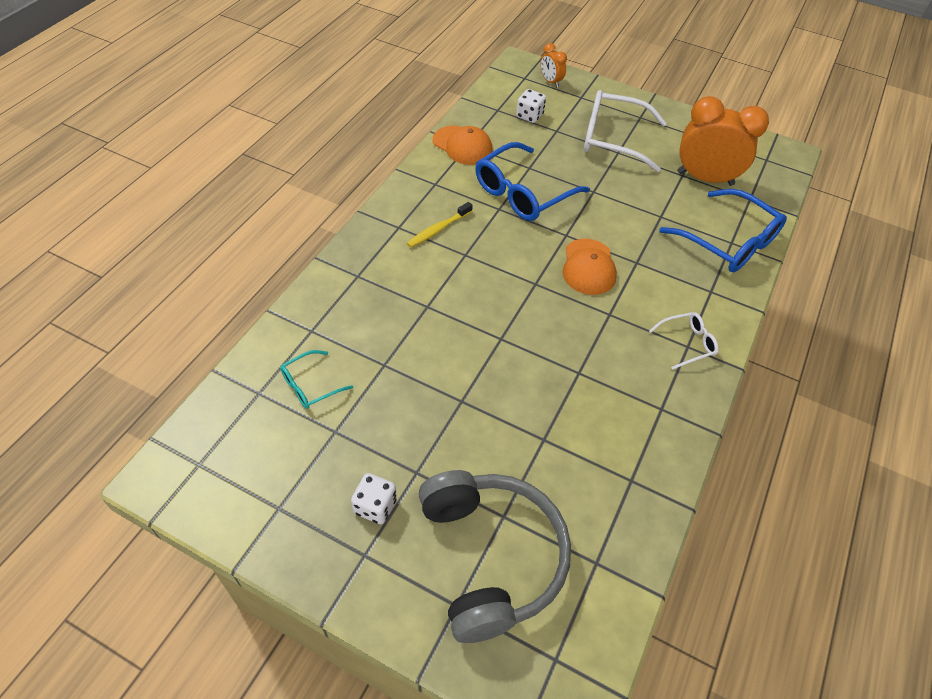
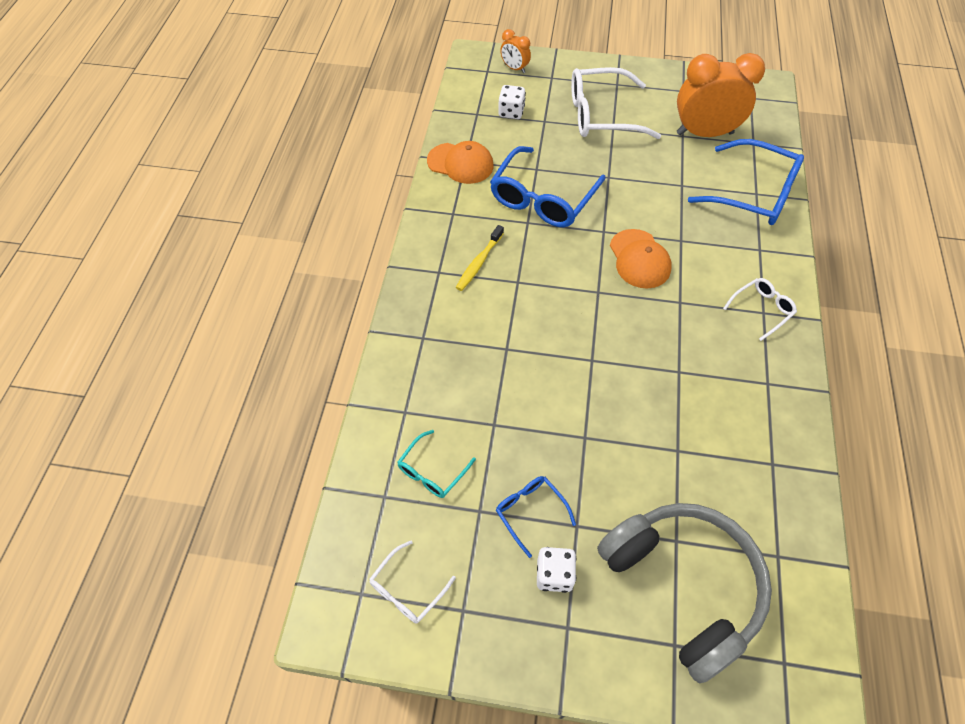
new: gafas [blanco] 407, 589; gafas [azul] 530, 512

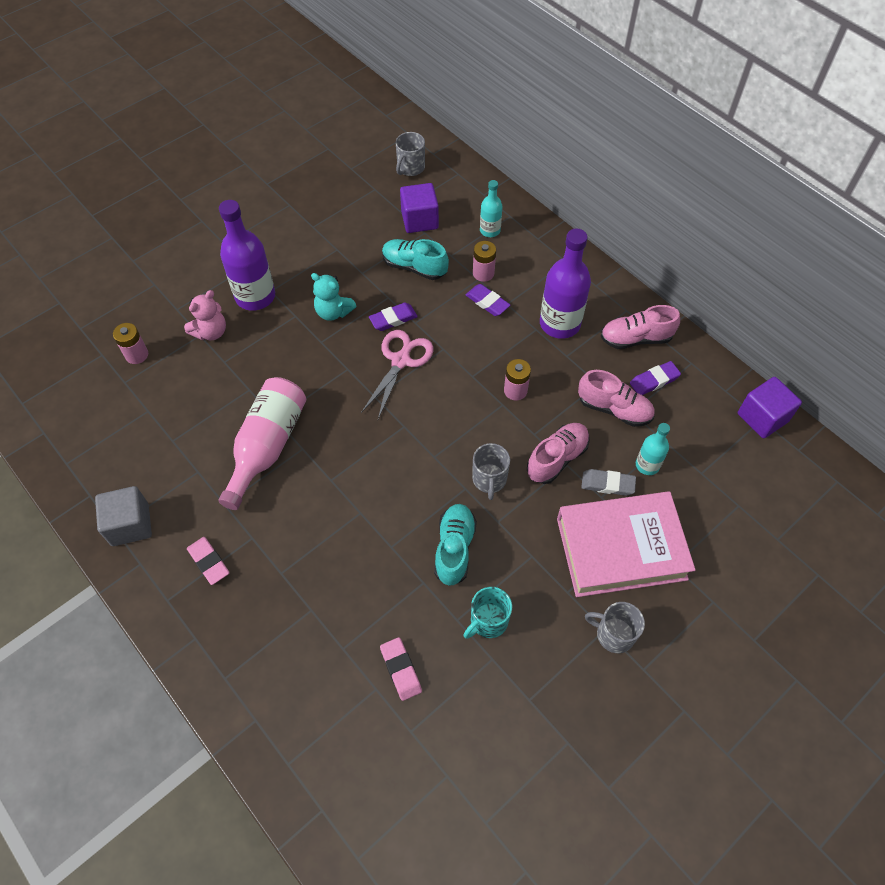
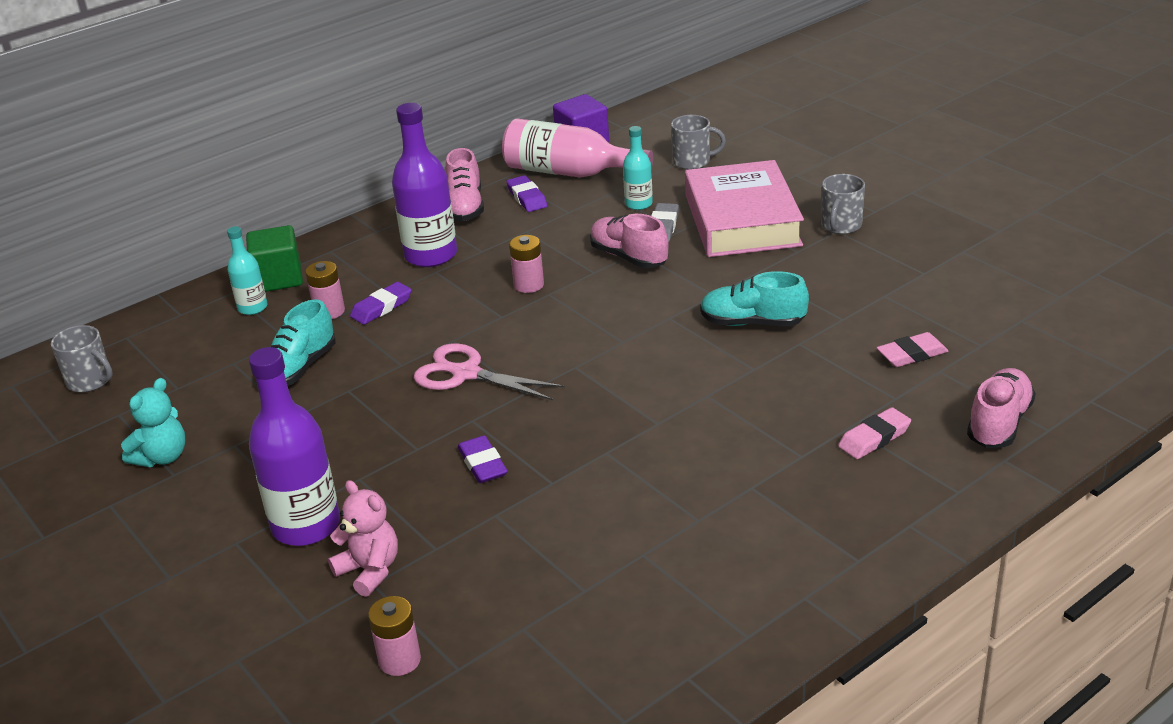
gone: cubo [gris] 130, 525; cubo [morado] 419, 220; taza [turquesa] 488, 621
new: cubo [verde] 279, 278
shifted: goma de borrar [rosa] 209, 562 to 874, 438; botella [rosa] 267, 446 to 569, 172; osito [turquesa] 333, 312 to 162, 457; goma de borrar [morado] 393, 319 to 483, 464; taza [gris] 489, 479 to 692, 161; zapato [rosa] 614, 409 to 999, 423

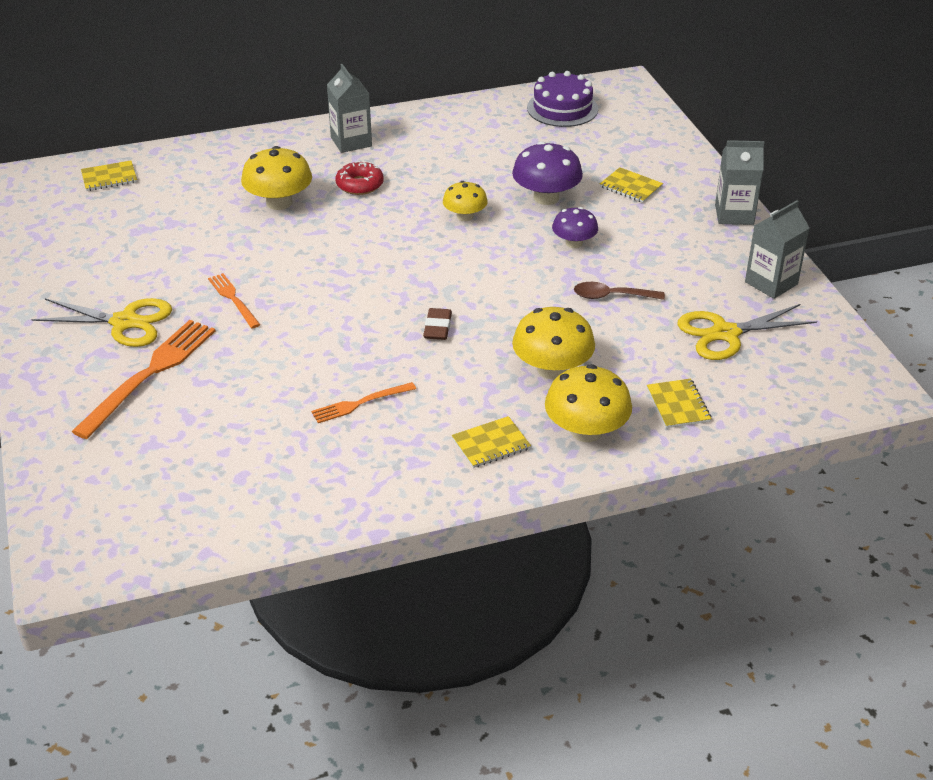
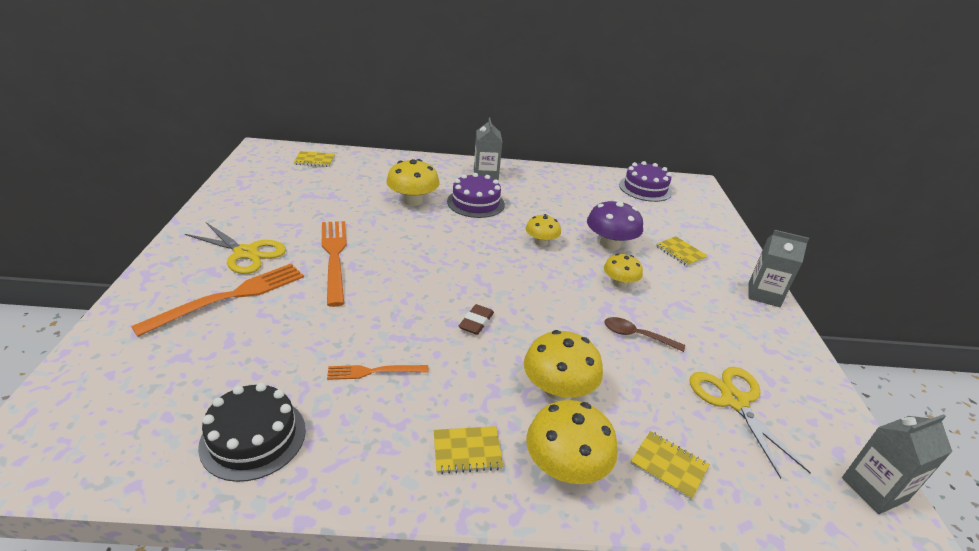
new: tarta [negro] 253, 437
shifted: cartón de leche [gris] 771, 283 to 874, 489
swapped: rosquilla [rojo] 359, 185 to tarta [morado] 475, 203
repainted: seta [morado] 574, 243 to seta [amarillo] 619, 283
rotated: cuaderno [amarillo] 678, 405 = 669, 465 60 degrees counterclockwise; tijeras [amarillo] 725, 333 = 734, 401 75 degrees clockwise
scaled: tenedor [naranja] 233, 299 = 334, 257 x1.84

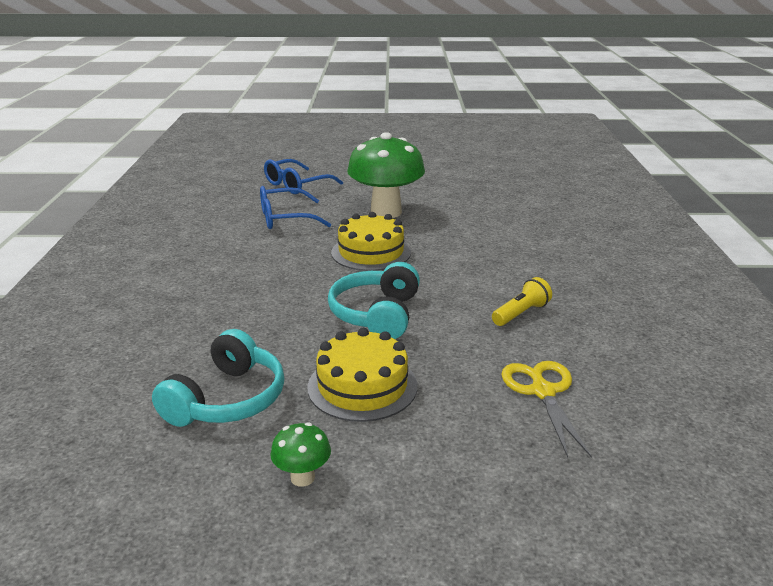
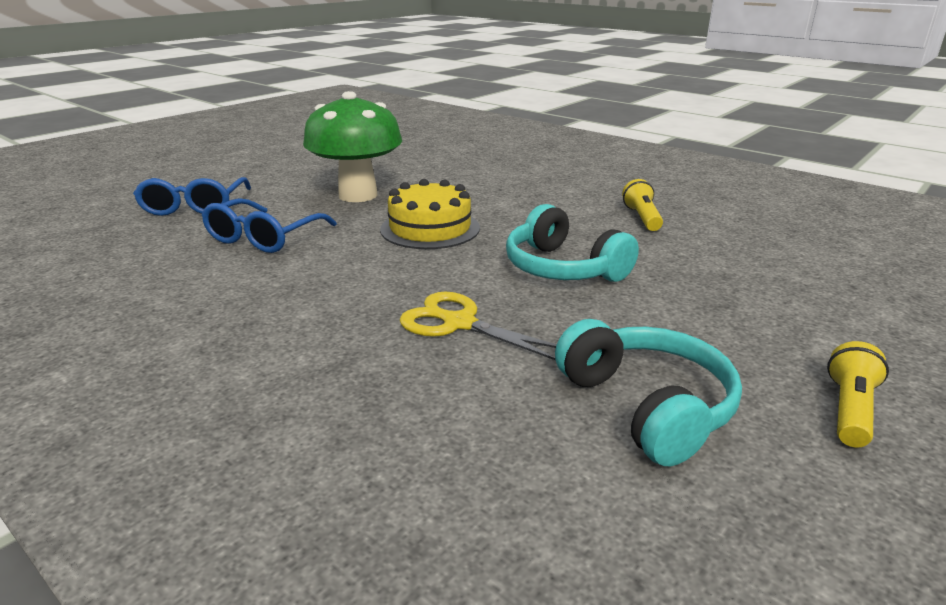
gone: tarta [amarillo] 362, 386
shifted: tijeras [amarillo] 543, 392 to 459, 323
swapped: seta [verde] 302, 477 to lámpara de mano [amarillo] 849, 410

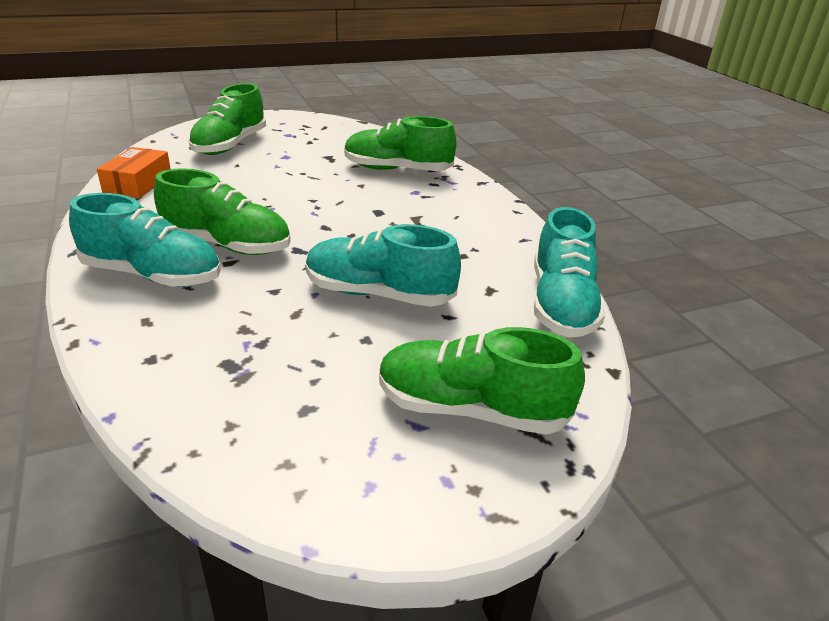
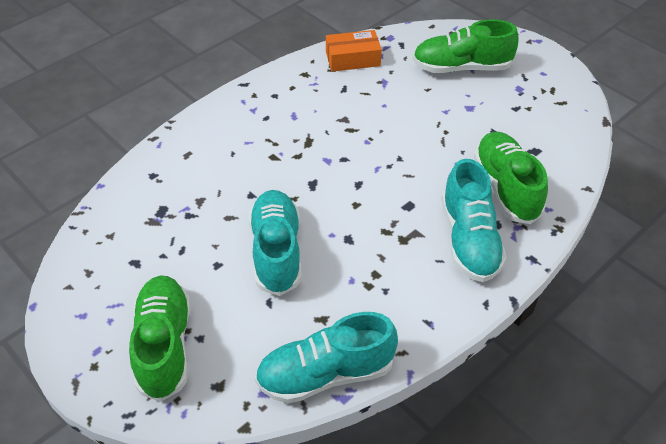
gone: zapato [verde] 227, 245
shifted: zapato [turquesa] 153, 275 to 469, 240

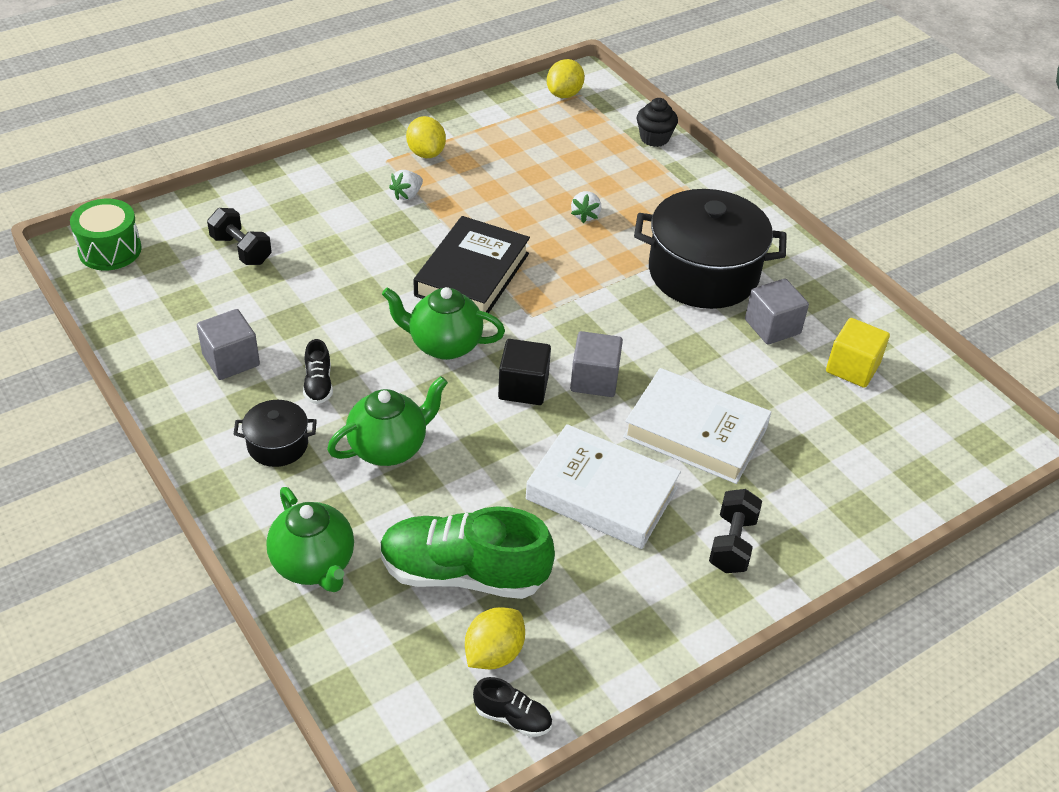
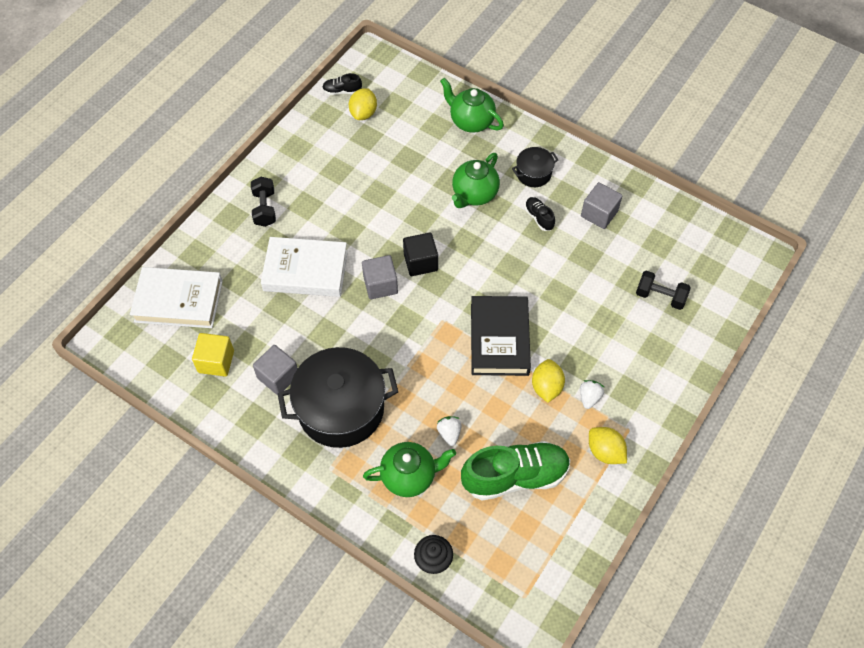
gone: tambor [verde] 110, 250
shifted: zapato [verde] 463, 574 to 515, 476; tetera [verde] 444, 345 to 409, 476; libro [blanco] 602, 493 to 178, 301; limón [amarillo] 564, 94 to 546, 387

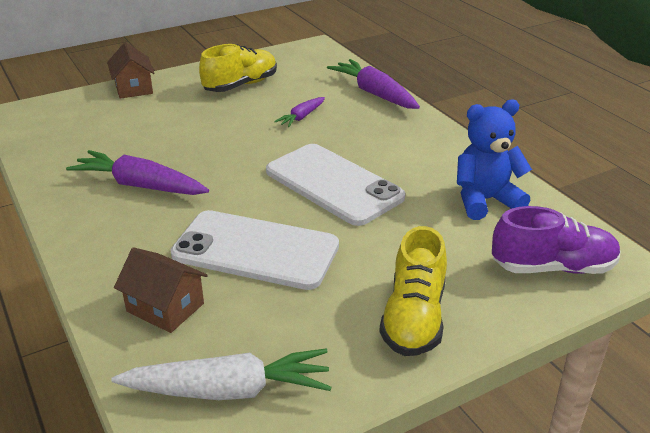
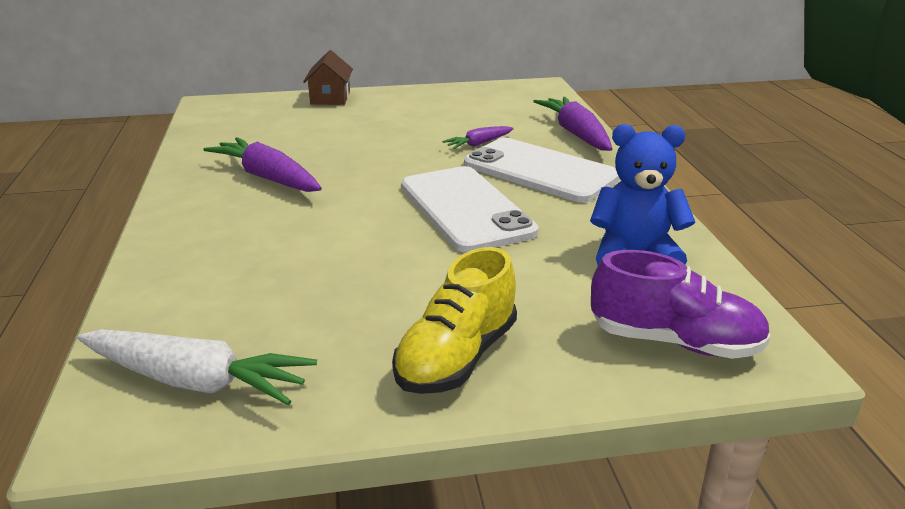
gone: casa [marrón] 165, 307; zapato [amarillo] 240, 85
shifted: móvil [blanco] 255, 250 to 540, 171

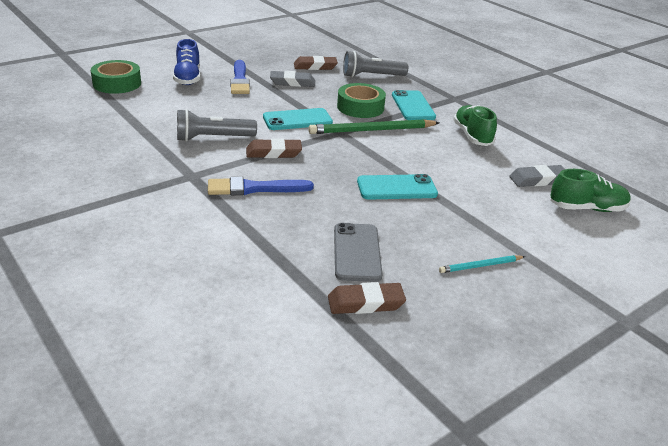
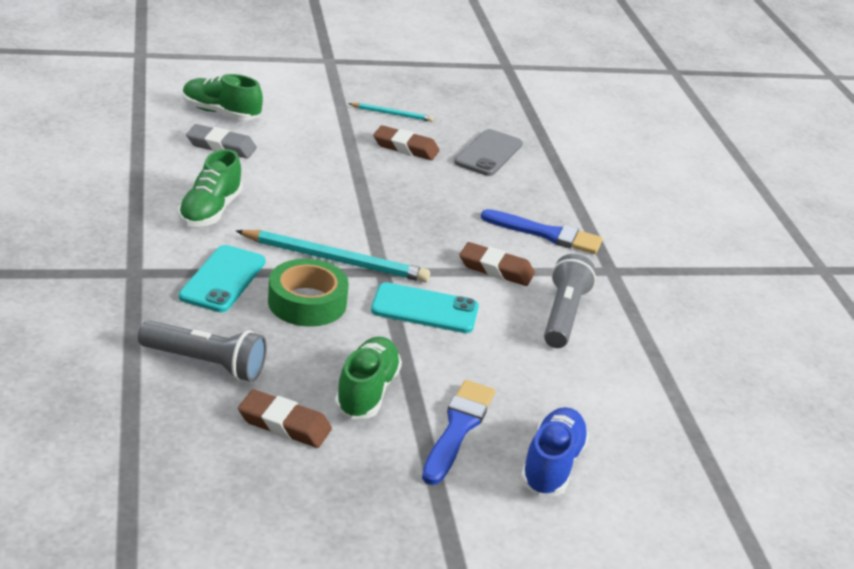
gone: cinta adhesiva [verde] 117, 83; móvil [turquesa] 396, 188
shifted: goma de borrar [marrón] 365, 303 to 405, 147
swapped: goma de borrar [gris] 292, 82 to zapato [verde] 367, 392
repainted: lápiz [verde] 372, 130 to lápiz [turquesa] 335, 260
rotated: lámpara de mano [gris] 213, 138 = 563, 315 90 degrees counterclockwise

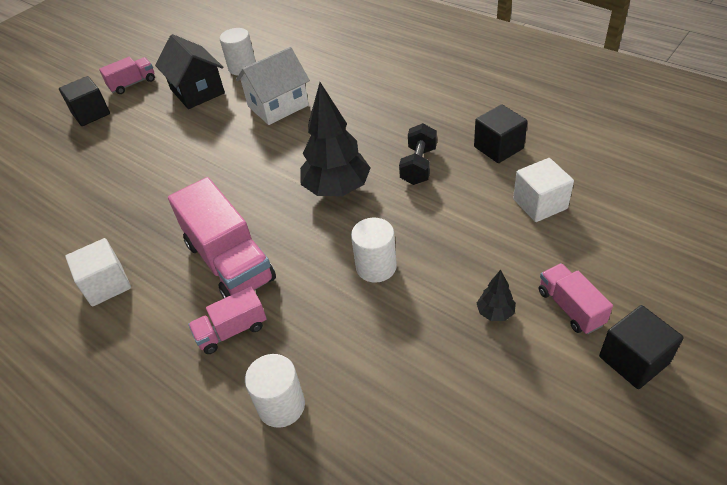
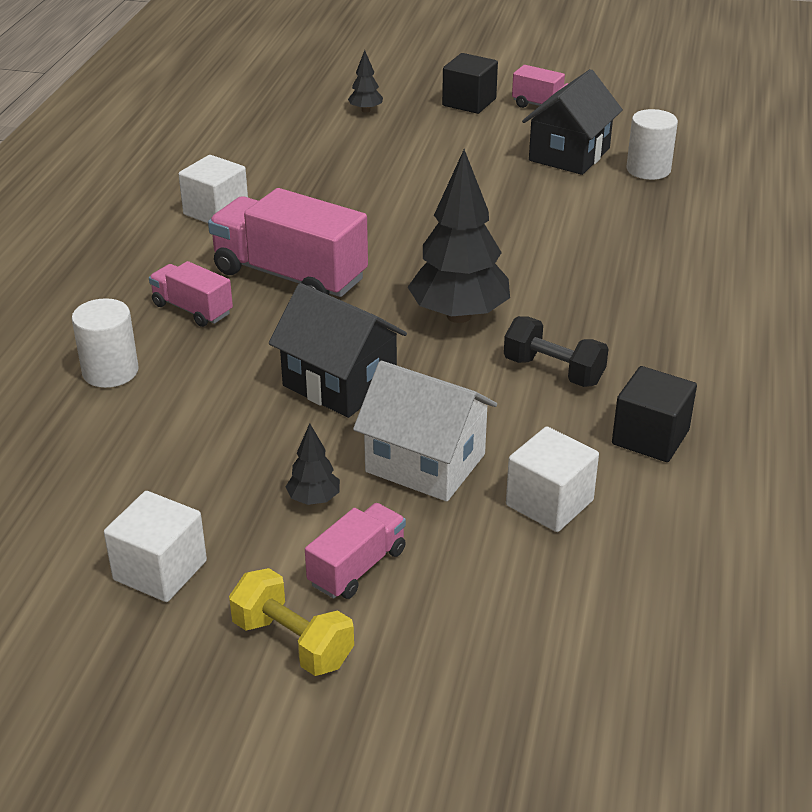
new: cubo [blanco] 160, 570; árbol [negro] 365, 110
shifted: casa [blanco] 278, 106 to 425, 463
swapped: cilindro [blanco] 376, 267 to casa [negro] 340, 383; cubo [negro] 633, 360 to mancuerna [amarillo] 292, 642
rotated: camión [rosa] 229, 261 = 290, 276 90 degrees clockwise; mancuerna [negro] 419, 166 = 553, 371 45 degrees clockwise

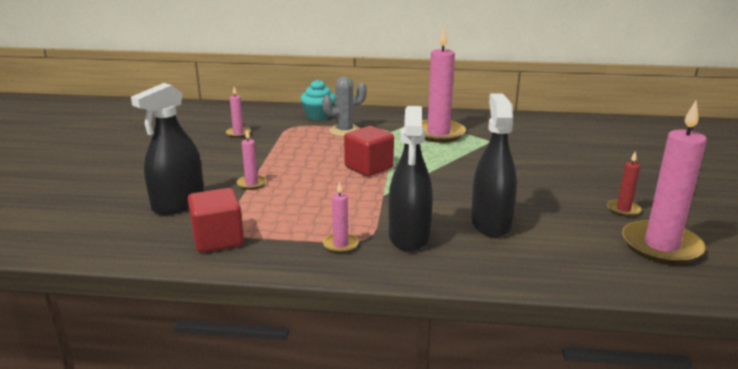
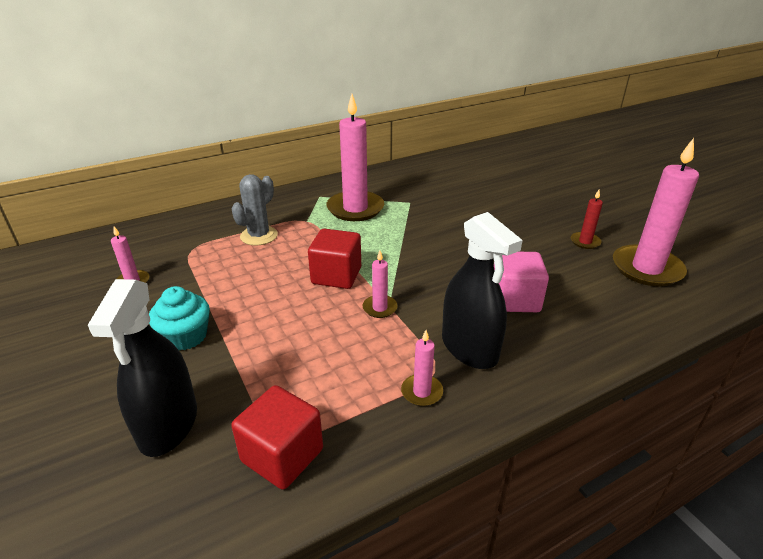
shifted: vela [rosa] 251, 184 to 380, 308; magdalena [turquesa] 318, 115 to 186, 336
swapped: pulverizador [negro] 491, 223 to cubo [rosa] 515, 299

